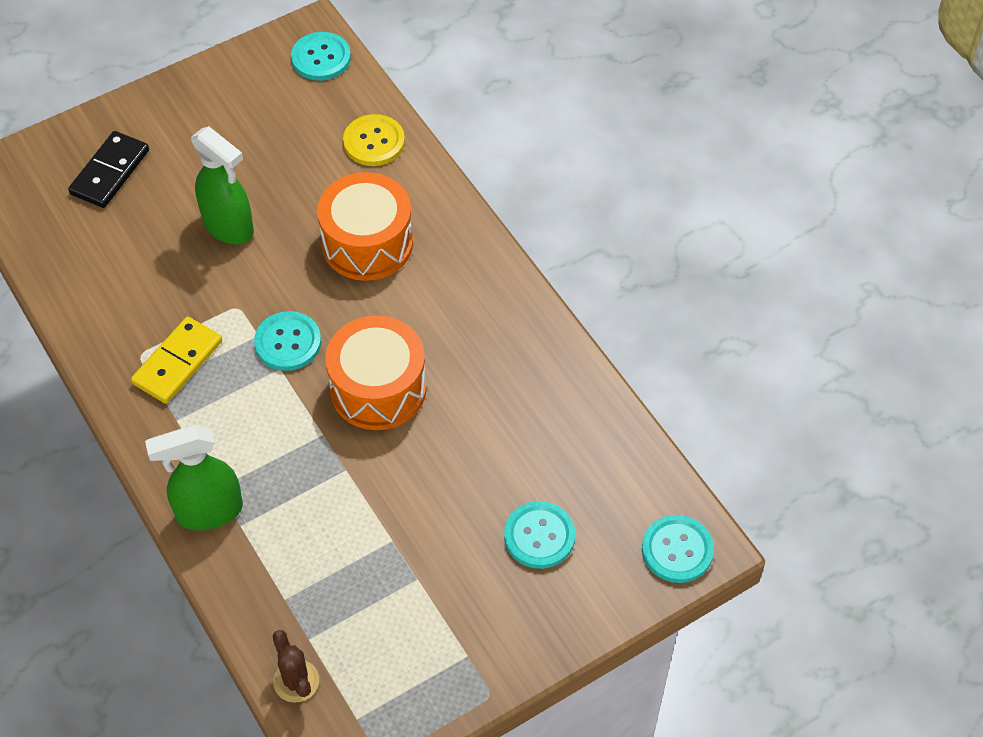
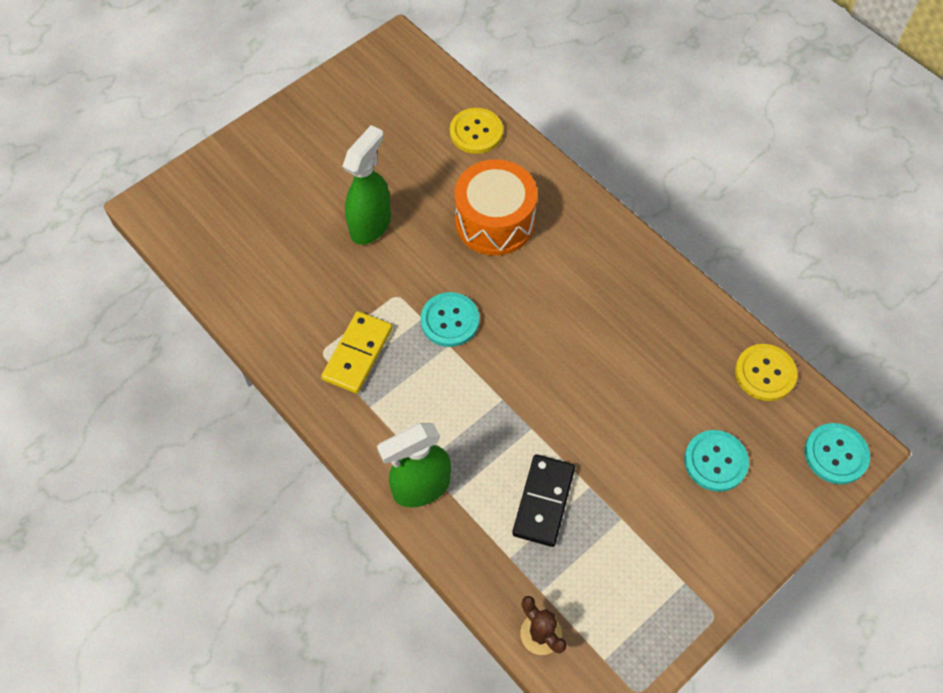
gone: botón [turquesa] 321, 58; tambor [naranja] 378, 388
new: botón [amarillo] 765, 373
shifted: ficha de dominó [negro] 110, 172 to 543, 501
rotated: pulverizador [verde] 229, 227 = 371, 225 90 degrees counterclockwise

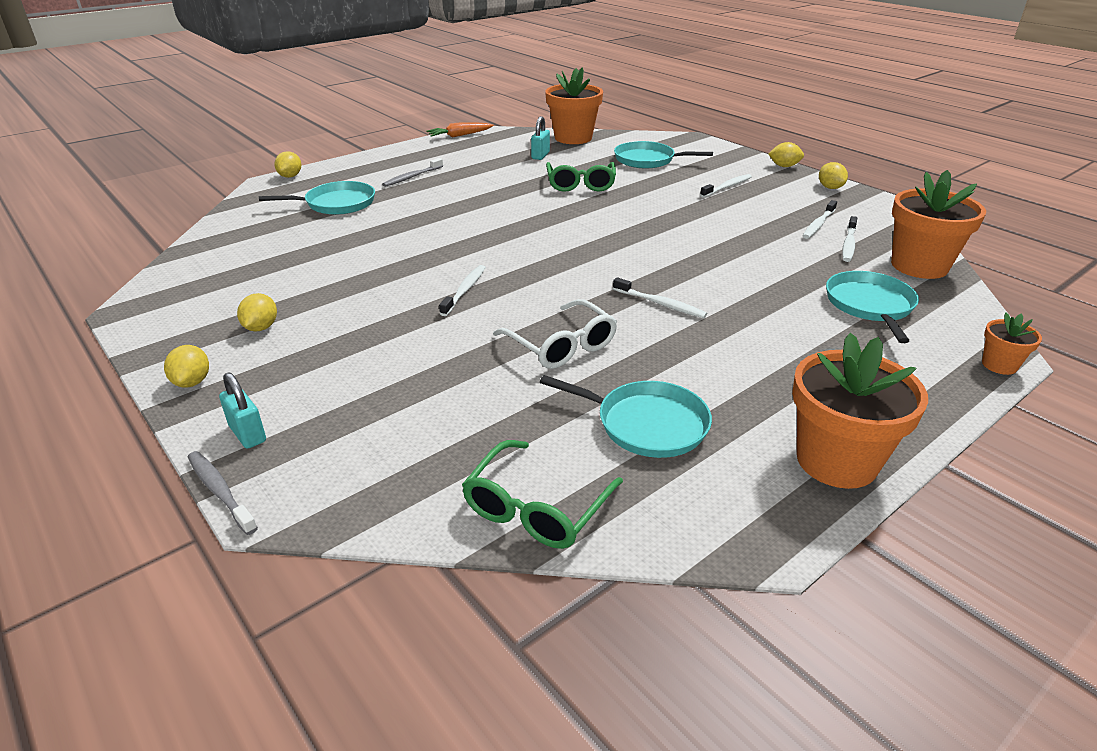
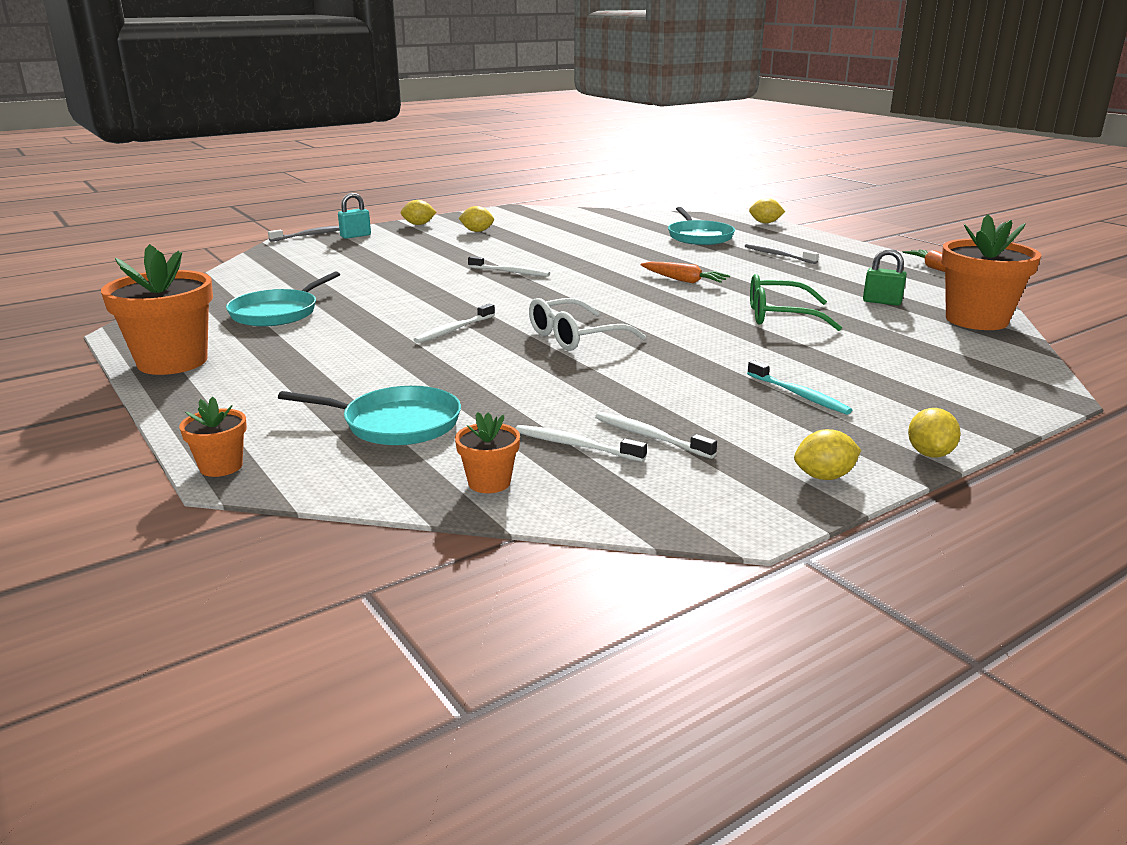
gone: gafas [verde] 536, 508; sartén [turquesa] 647, 160
new: zanahoria [naranja] 683, 280
shifted: gafas [blanco] 561, 345 to 575, 337
repainted: candado [turquesa] 540, 156 to candado [verde] 882, 302; cepillo de dientes [blanco] 727, 187 to cepillo de dientes [turquesa] 799, 395
scaled: maceta [naranja] 919, 266 = 489, 482 x0.49

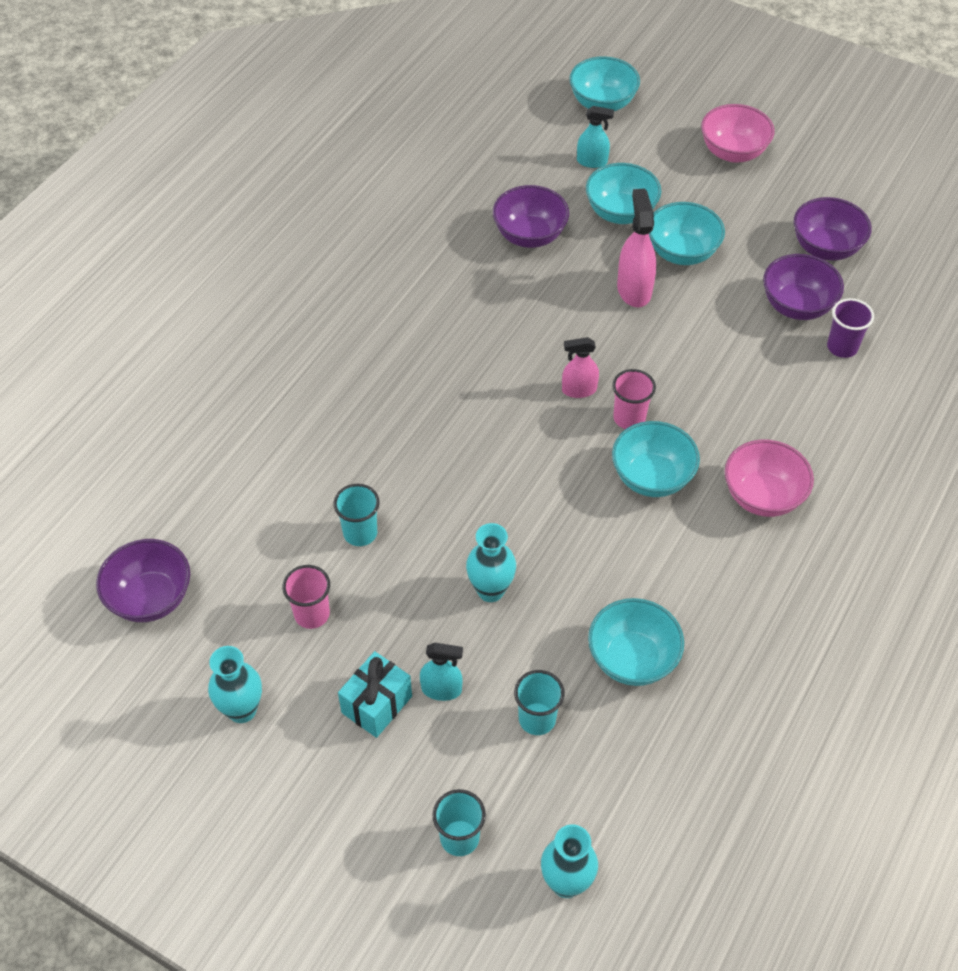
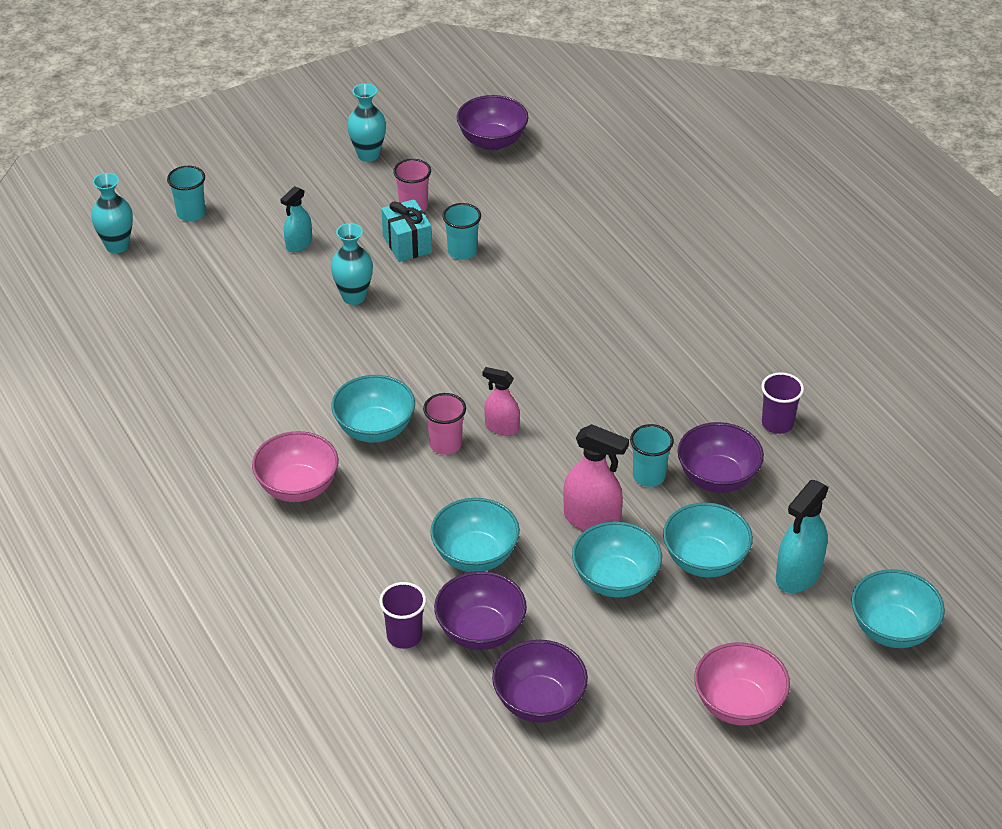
new: vaso [morado] 777, 423
shifted: regalo [turquesa] 376, 704 to 407, 244; vaso [turquesa] 537, 719 to 649, 476; cuenco [turquesa] 632, 659 to 475, 556
rotated: pulverizador [rosa] 579, 390 = 501, 427 90 degrees counterclockwise
scaled: pulverizador [turquesa] 592, 161 = 798, 575 x1.58

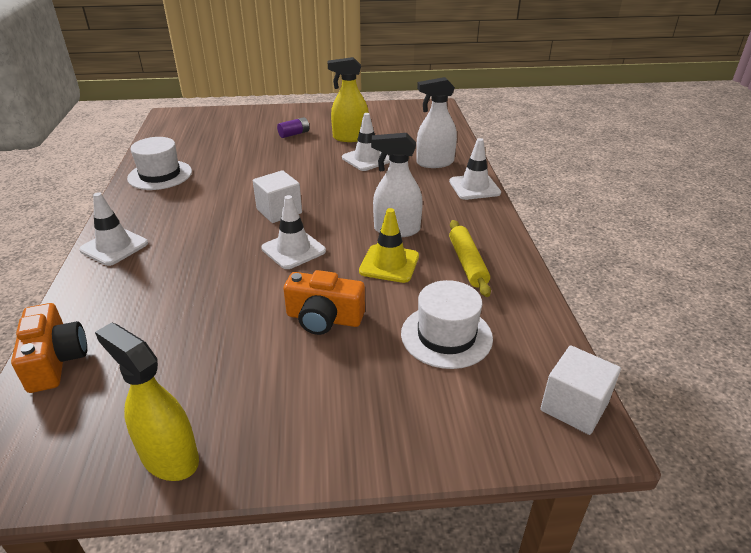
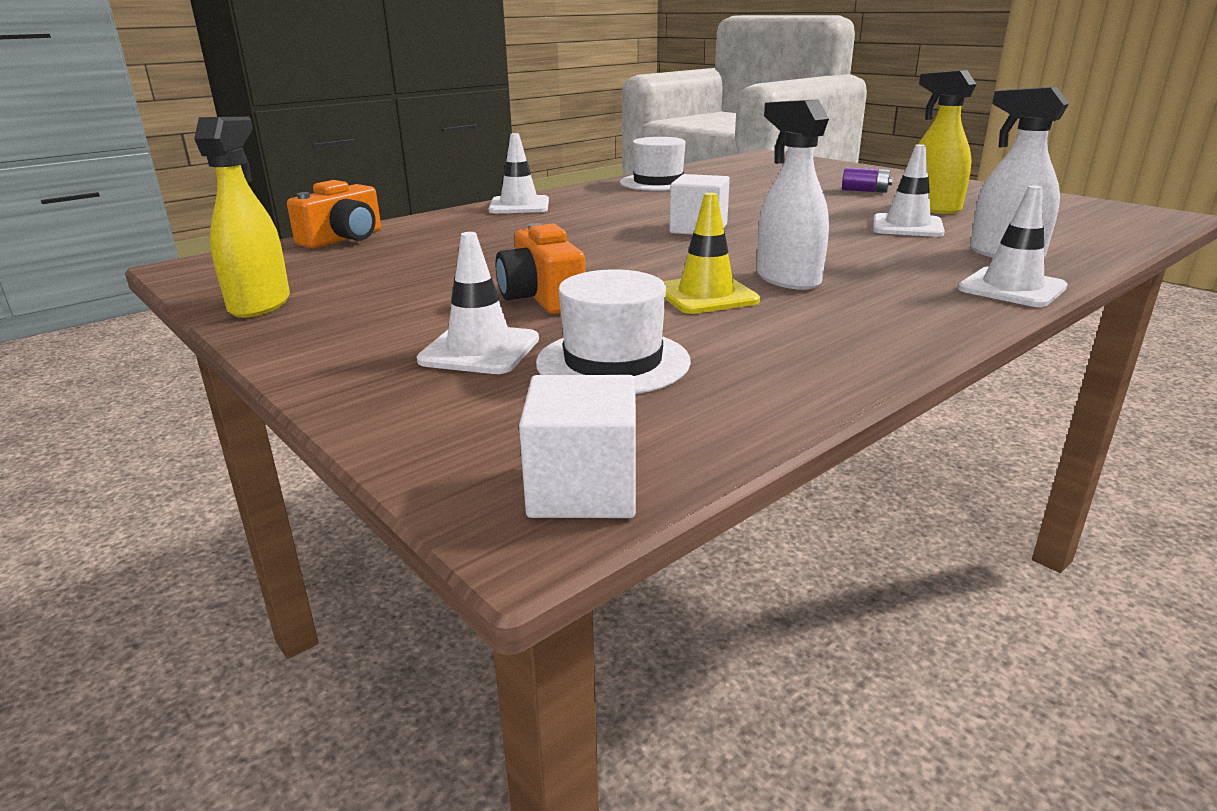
gone: rodillo [amarillo] 467, 263
shifted: cono de tráfico [blanco] 293, 250 to 479, 350

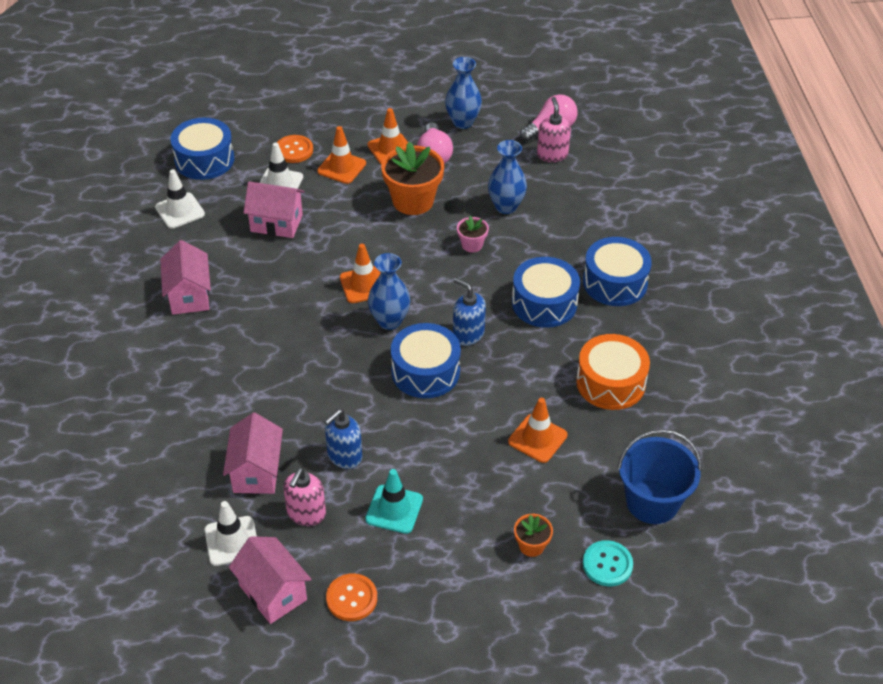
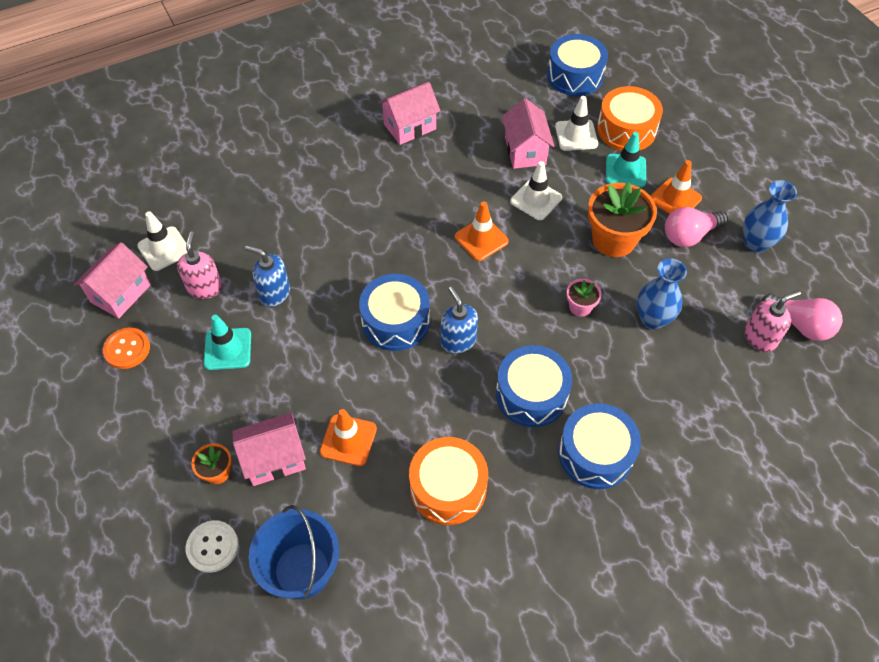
gone: florero [azul] 389, 321
shifted: cono de tráfico [blanco] 180, 211 to 536, 199; casa [rosa] 256, 472 to 274, 459
swapped: botón [naranja] 294, 150 to tambor [naranja] 626, 129
repainted: cono de tráfico [naranja] 341, 167 to cono de tráfico [turquesa] 625, 171; botón [turquesa] 607, 564 to botón [blanco] 212, 547
rotated: dispensador de jabón [rosa] 306, 513 = 205, 287 90 degrees clockwise; dispensador de jabón [azul] 468, 334 = 458, 340 45 degrees counterclockwise

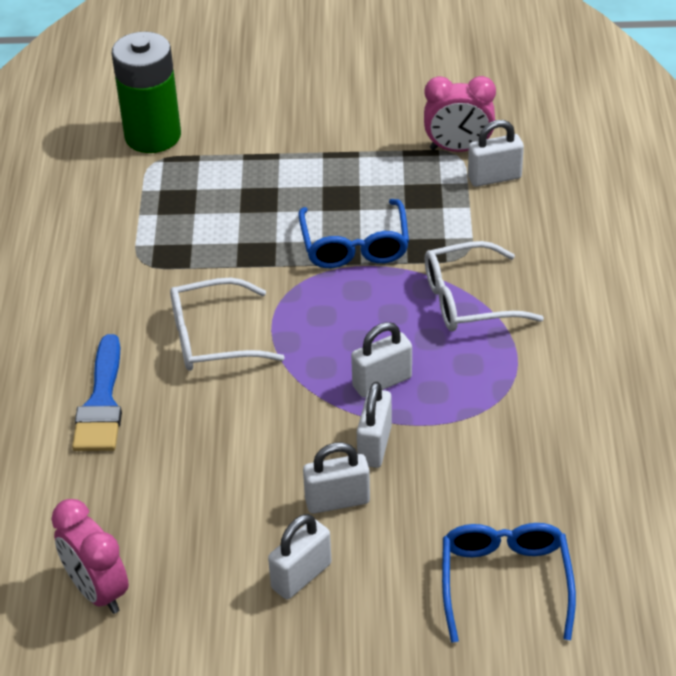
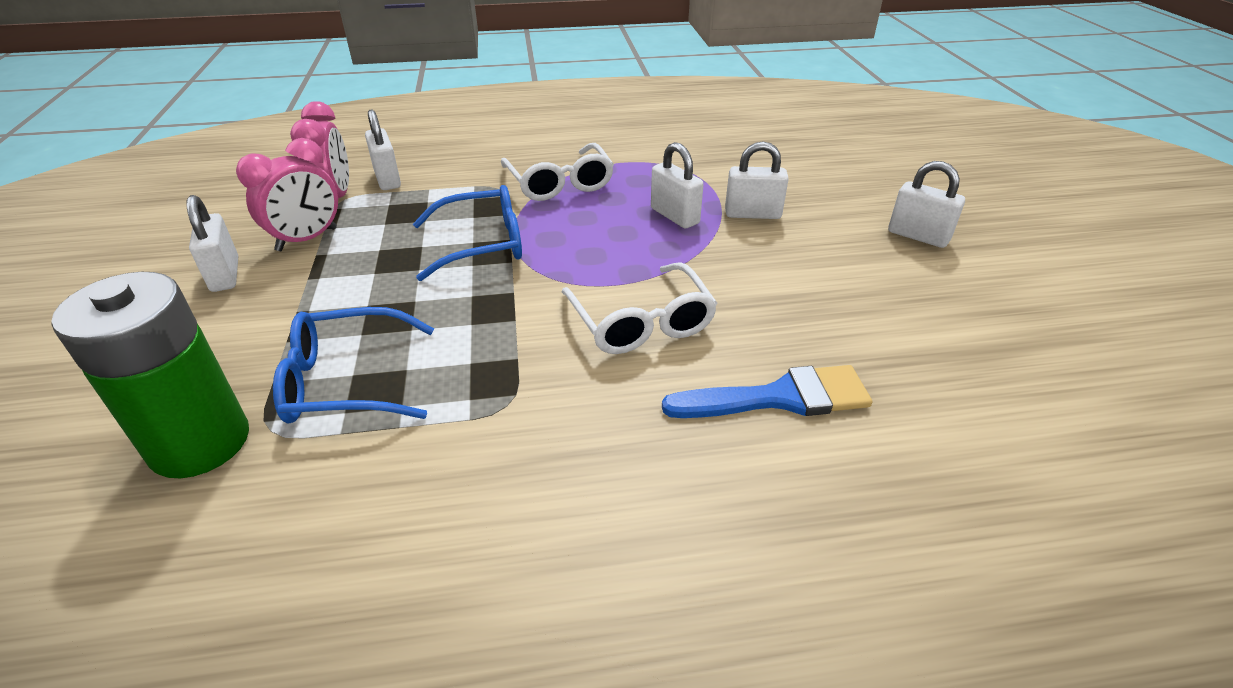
shifted: despertador [rosa] 97, 591 to 307, 239; candado [blanco] 337, 501 to 225, 275; gafas [azul] 505, 583 to 346, 381

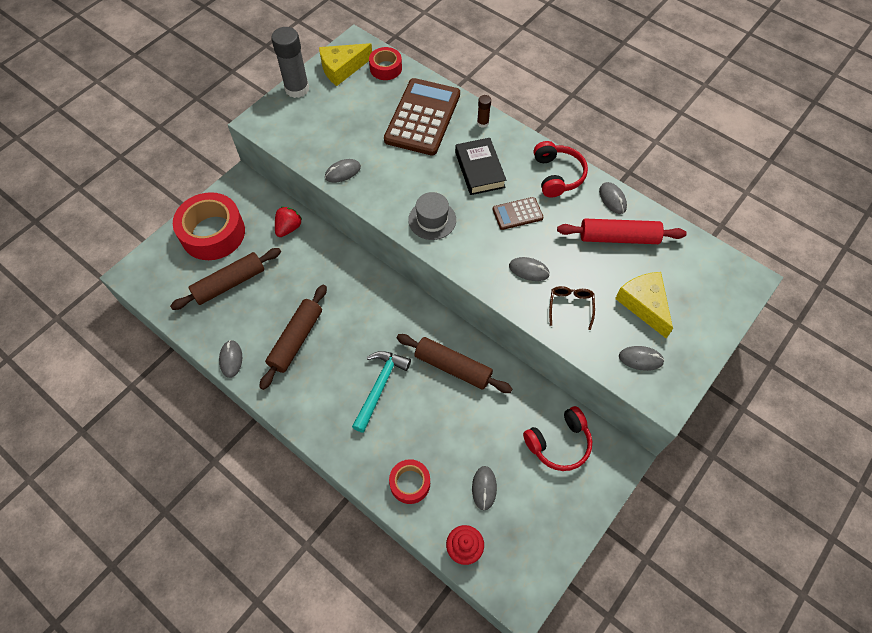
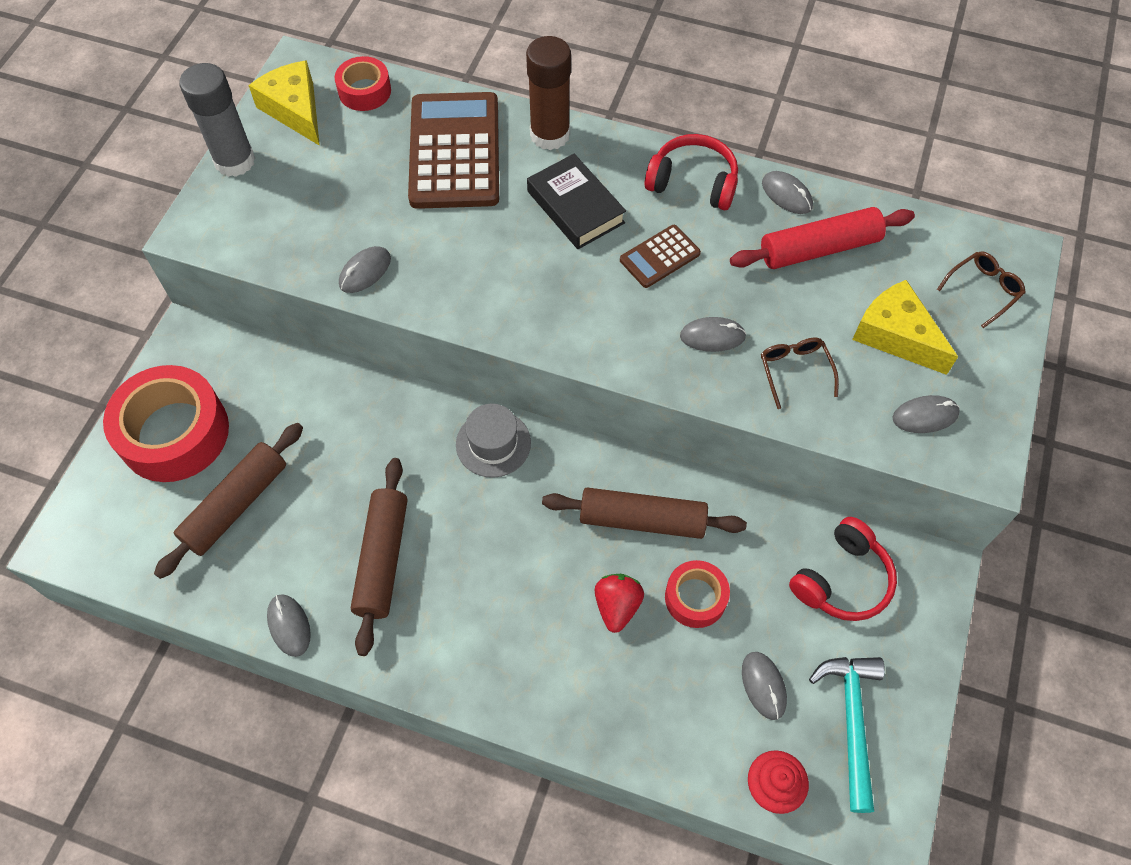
new: gafas [marrón] 983, 290
shifted: fresa [rojo] 288, 228 to 617, 606; martillo [turquesa] 380, 387 to 851, 722; cinta adhesiva [rojo] 410, 483 to 695, 598; sombrero [gris] 432, 220 to 493, 443
rotated: queso [amarillo] 342, 68 = 295, 110 105 degrees clockwise; auriculares [rojo] 557, 175 = 693, 182 45 degrees counterclockwise
scaled: barra de pegamento [marrón] 482, 123 = 550, 135 x2.08

